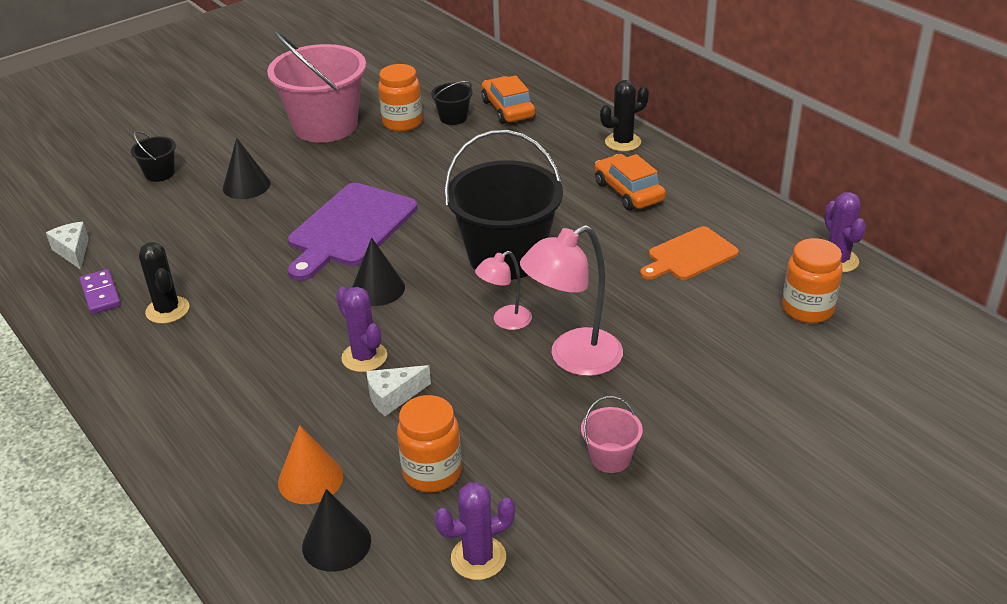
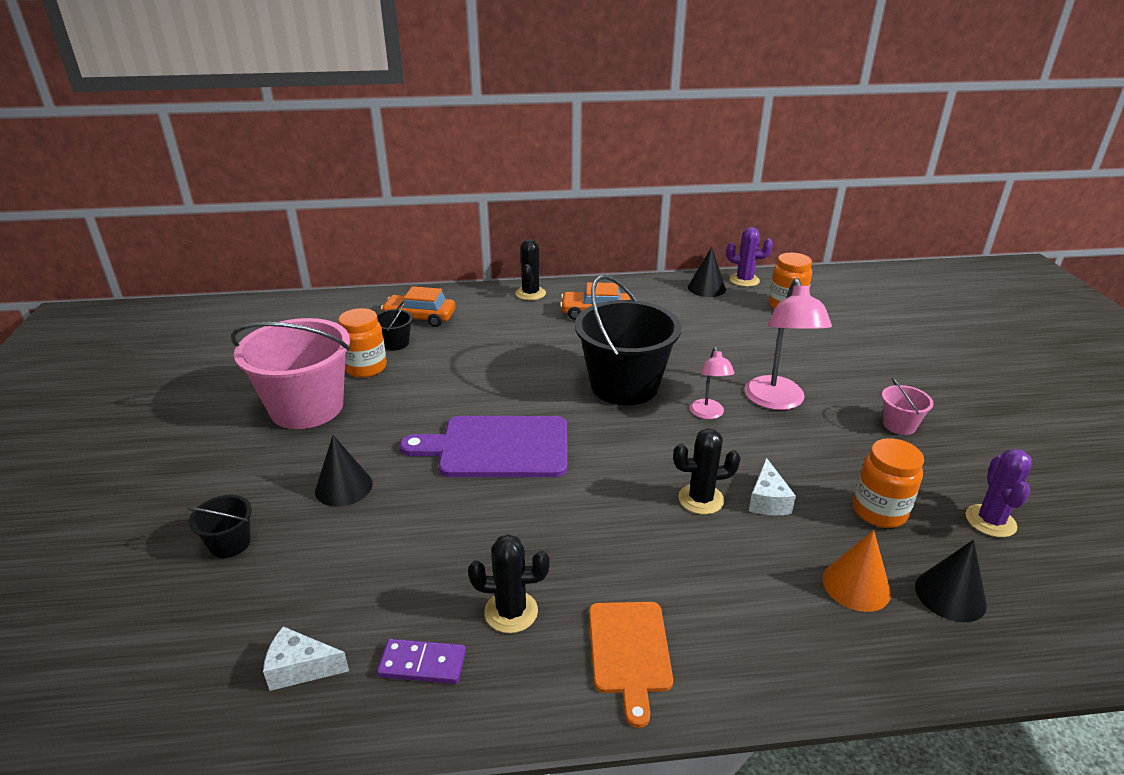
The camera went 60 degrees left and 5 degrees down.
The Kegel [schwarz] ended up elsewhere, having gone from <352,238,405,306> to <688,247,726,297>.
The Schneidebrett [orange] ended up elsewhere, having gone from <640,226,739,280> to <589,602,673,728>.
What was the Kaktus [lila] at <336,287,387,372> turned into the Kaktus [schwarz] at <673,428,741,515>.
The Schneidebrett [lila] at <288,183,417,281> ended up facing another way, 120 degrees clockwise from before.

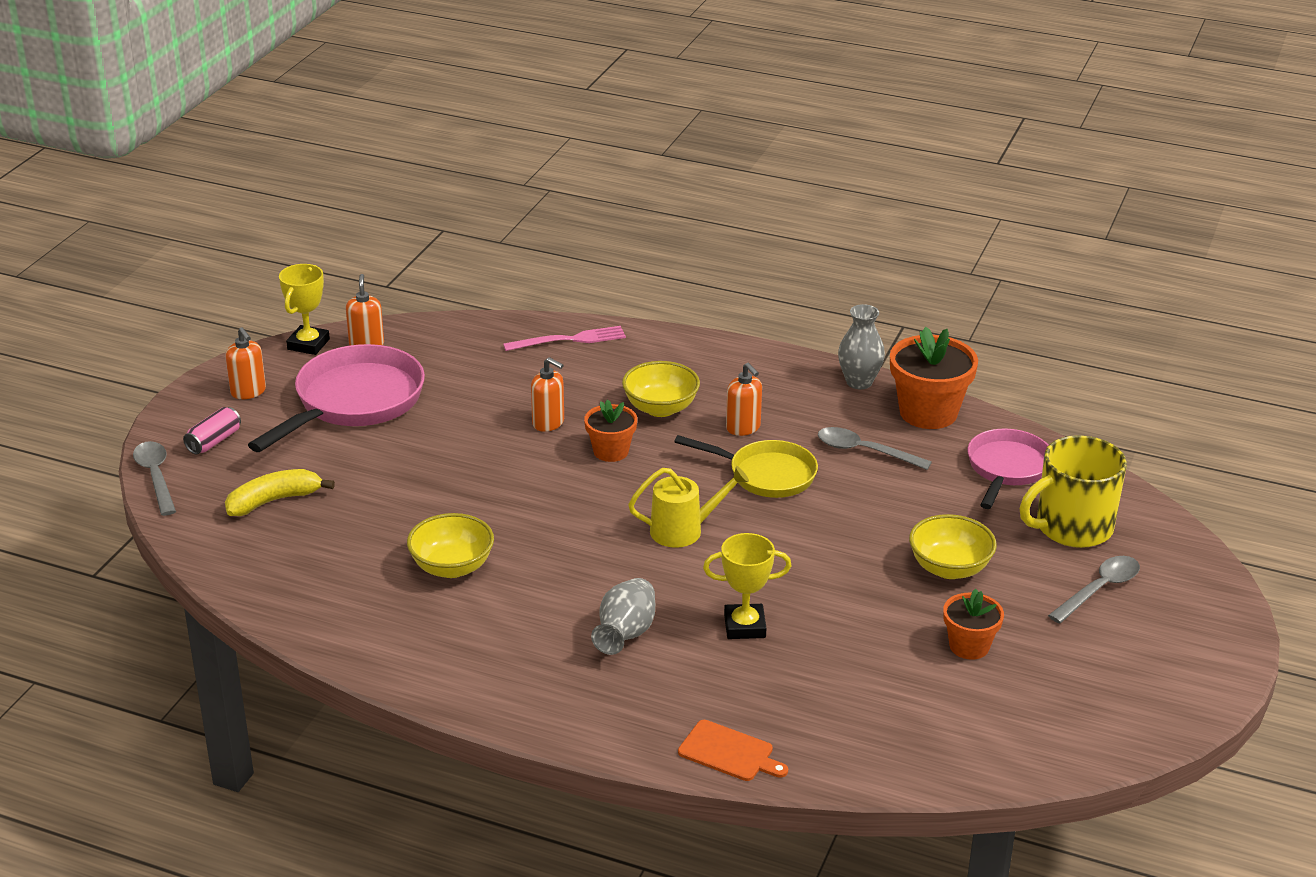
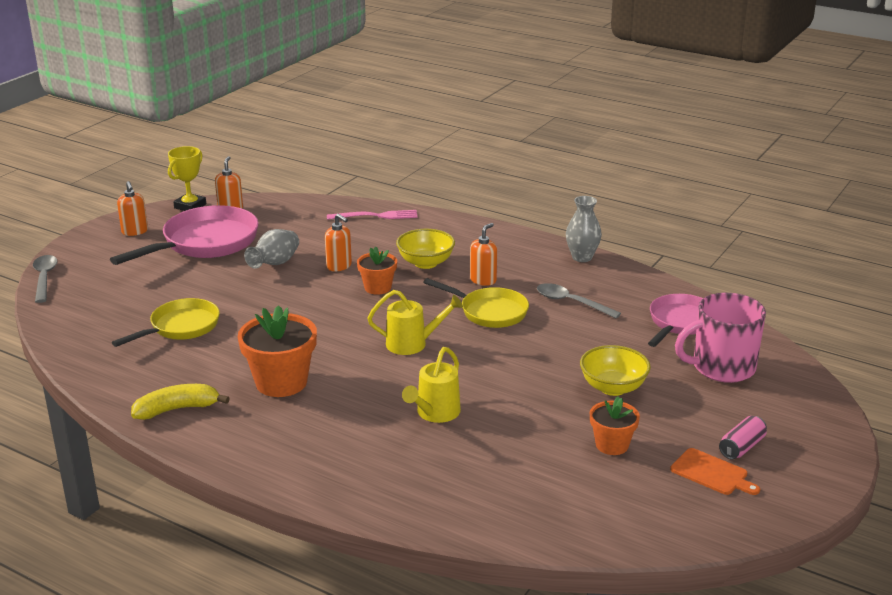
The camera went 10 degrees right and 5 degrees down.
The second view lost the Schüssel [gelb] at <407,513,494,578>.
The second view lost the Löffel [grau] at <1048,556,1140,624>.
The second view gained the Pfanne [gelb] at <112,298,220,347>.
The Dose [rosa] ended up elsewhere, having gone from <183,407,241,454> to <719,416,767,459>.
The Banane [gelb] ended up elsewhere, having gone from <225,469,335,516> to <131,384,230,420>.
The Vase [grau] ended up elsewhere, having gone from <591,578,655,655> to <244,229,299,269>.
The Schneidebrett [orange] ended up elsewhere, having gone from <678,720,788,781> to <670,448,760,495>.
The Blumentopf [orange] ended up elsewhere, having gone from <890,327,978,429> to <238,305,317,397>.
Where the Pokal [gelb] stood at <703,533,792,639>, the Gießkanne [gelb] came to stand at <402,347,461,423>.
What was the Tasse [gelb] at <1020,435,1127,548> turned into the Tasse [rosa] at <675,293,766,383>.
The Seifenspender [orange] at <726,363,762,436> ended up facing another way, 120 degrees counterclockwise from before.

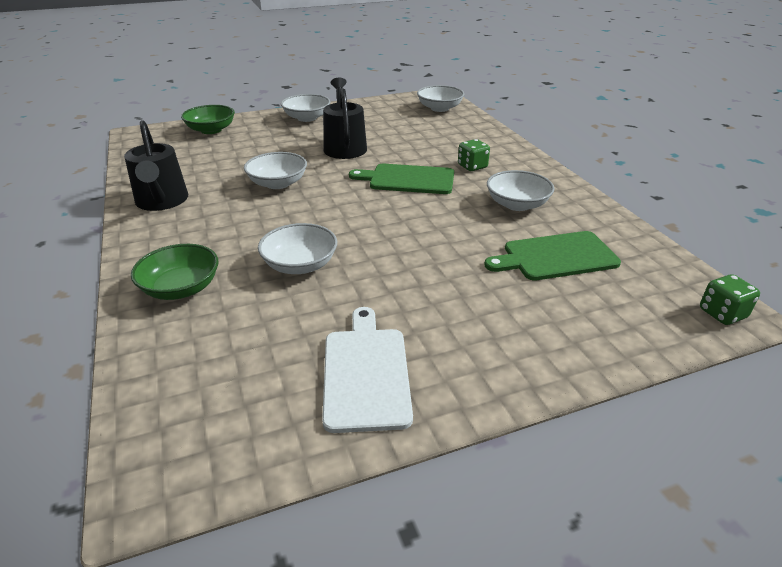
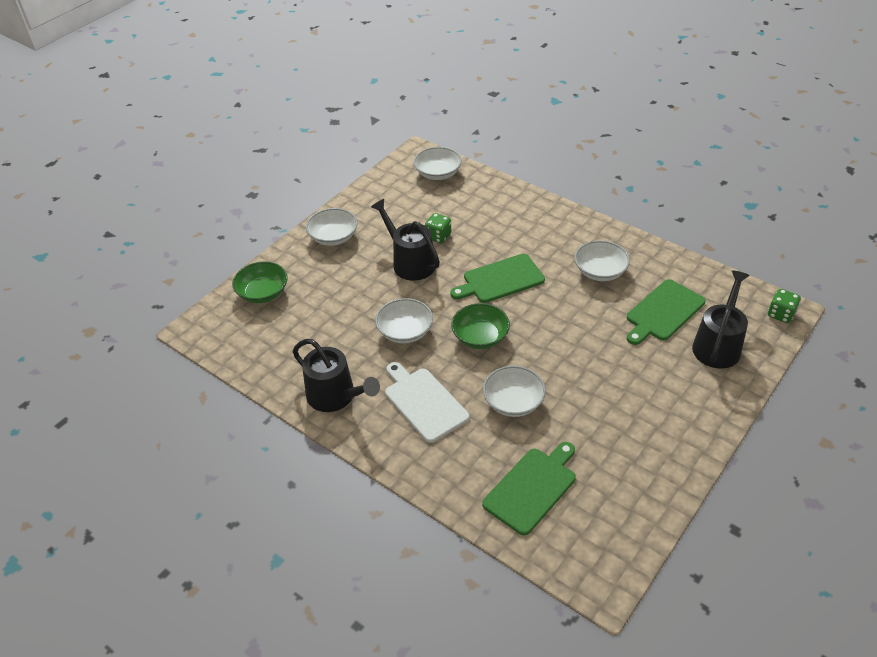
The camera went 30 degrees left and 10 degrees up.
The second view gained the Schneidebrett [grün] at <482,442,576,535>.
The second view gained the Gießkanne [schwarz] at <692,271,750,369>.
The Schüssel [grün] ended up elsewhere, having gone from <131,244,218,300> to <451,303,510,349>.
The Schneidebrett [weiß] ended up elsewhere, having gone from <322,307,413,433> to <385,362,469,443>.
The Spielwürfel [grün] ended up elsewhere, having gone from <458,139,490,171> to <425,213,451,243>.

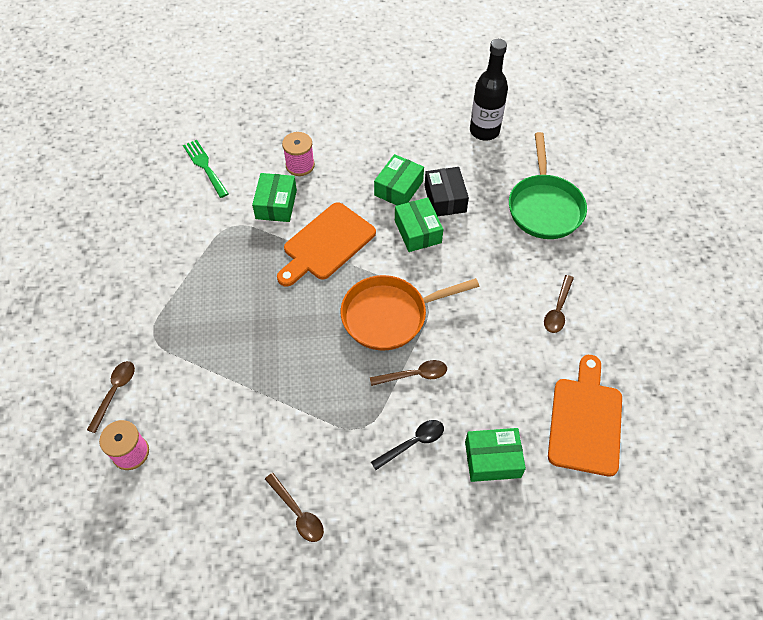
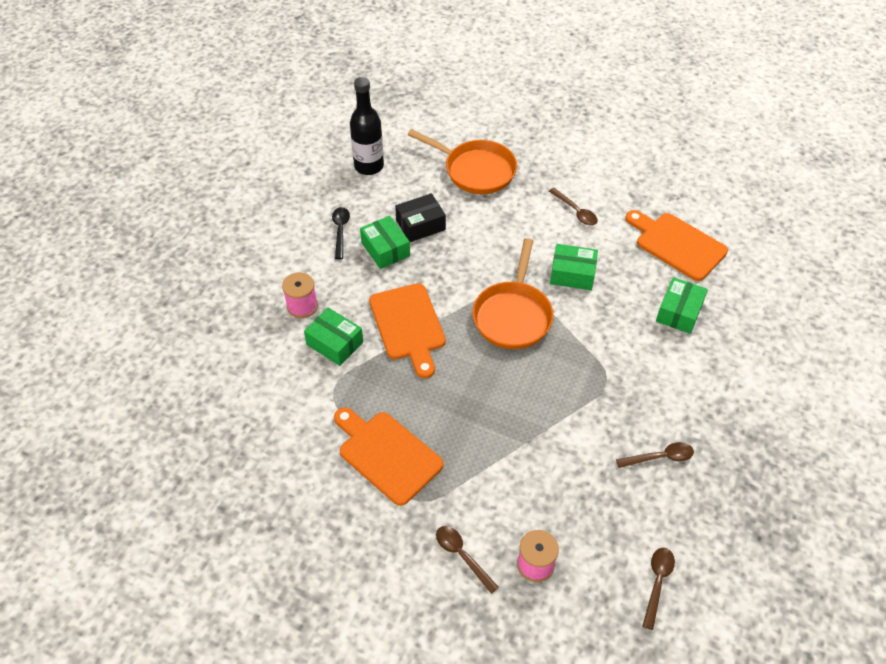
The camera went 60 degrees left and 5 degrees down.
The second view lost the Gabel [grün] at <183,140,229,198>.
The second view gained the Schneidebrett [orange] at <334,407,444,506>.
The Löffel [braun] ended up elsewhere, having gone from <370,360,447,386> to <642,548,675,630>.
The Löffel [schwarz] ended up elsewhere, having gone from <371,420,444,470> to <332,207,350,259>.
The Schachtel [grün] ended up elsewhere, having gone from <395,197,443,252> to <550,244,598,290>.
What was the Pfanne [grün] at <509,132,587,239> turned into the Pfanne [orange] at <408,129,517,194>.
The Schachtel [schwarz] at <424,167,469,216> ended up facing another way, 45 degrees counterclockwise from before.

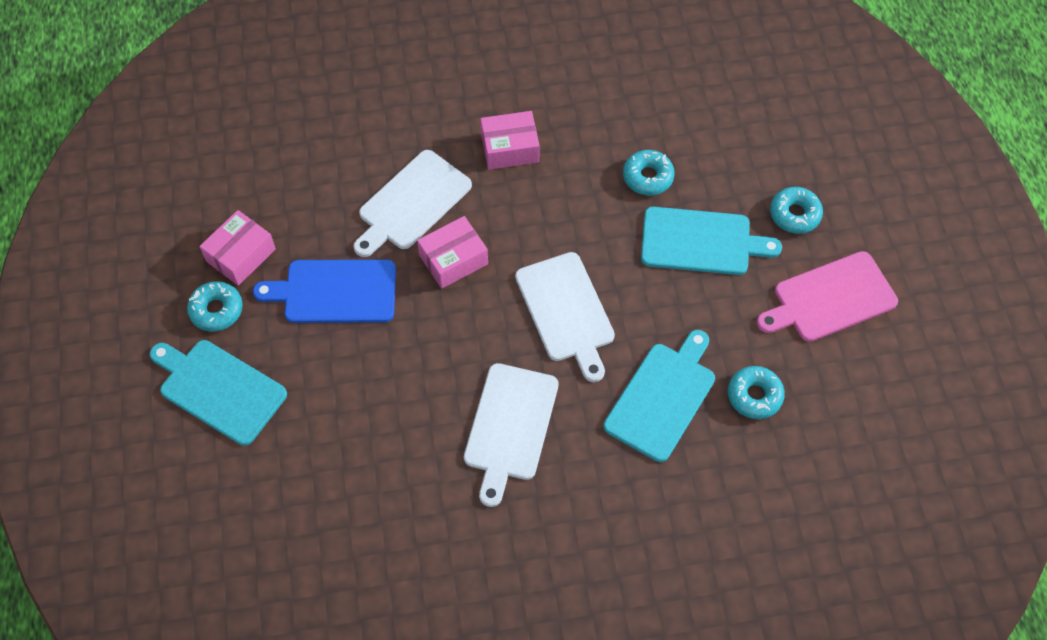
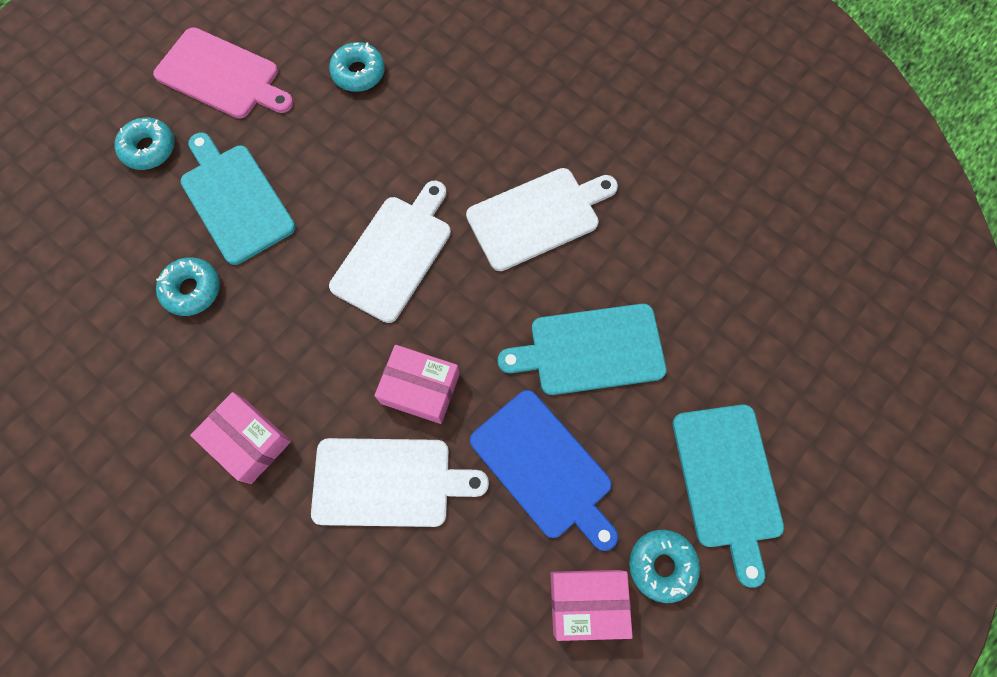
The camera went 130 degrees left and 10 degrees up.
The Schneidebrett [türkis] ended up elsewhere, having gone from <604,330,715,462> to <498,304,667,395>.

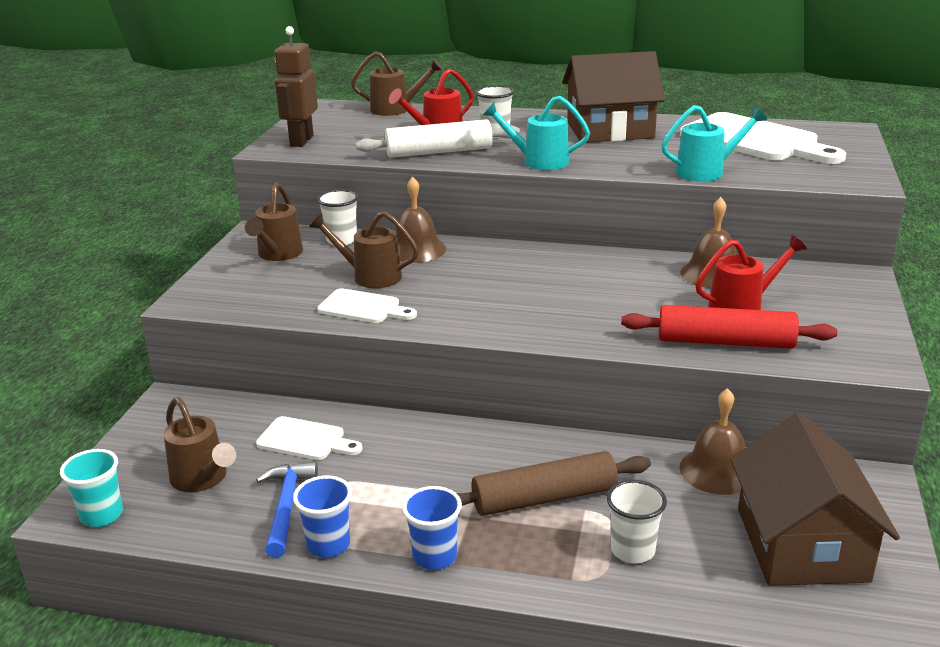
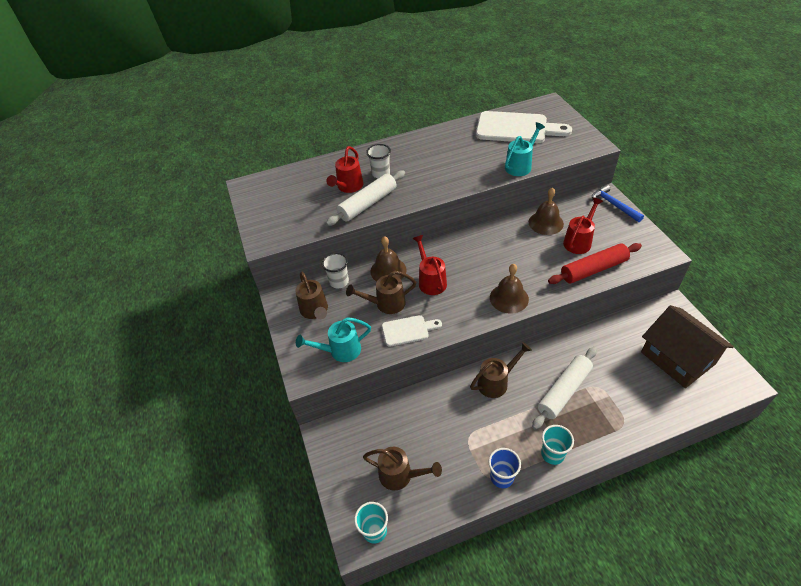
The camera went 30 degrees left and 20 degrees up.
The second view lost the Schneidebrett [weiß] at <256,416,363,460>.
The second view lost the Roboter [braun] at <275,26,318,147>.
The second view lost the Haus [braun] at <562,51,665,143>.
The second view lost the Becher [weiß] at <606,480,667,563>.
The second view gained the Gießkanne [rot] at <412,235,447,295>.
The Hammer [blau] ended up elsewhere, having gone from <256,462,318,558> to <592,184,644,222>.
The Gießkanne [braun] ended up elsewhere, having gone from <351,51,443,116> to <470,342,532,398>.
The Gießkanne [türkis] ended up elsewhere, having gone from <483,96,590,170> to <296,317,371,362>.
The Glocke [braun] ended up elsewhere, having gone from <679,388,745,495> to <490,264,529,314>.
What was the Becher [blau] at <402,486,462,570> turned into the Becher [türkis] at <541,425,574,465>.
What was the Nudelholz [braun] at <456,451,651,516> turned into the Nudelholz [weiß] at <532,347,597,430>.

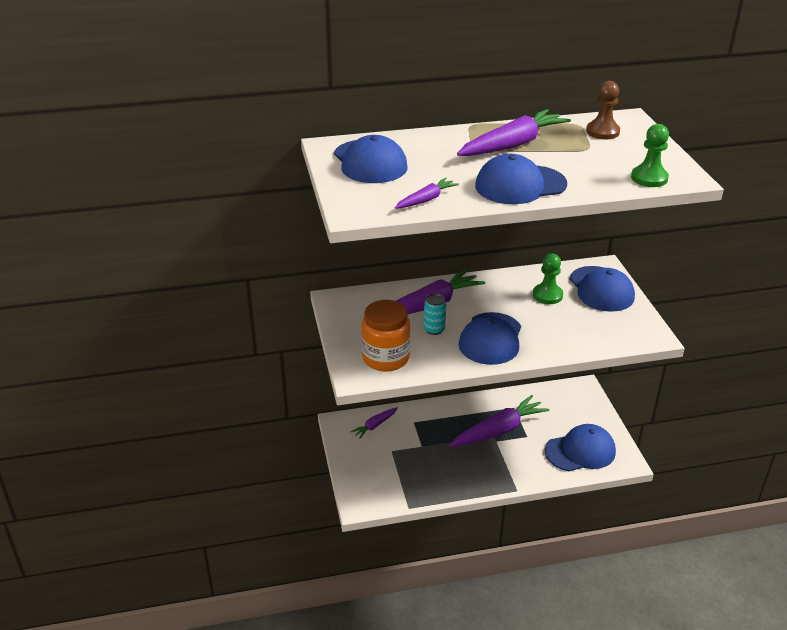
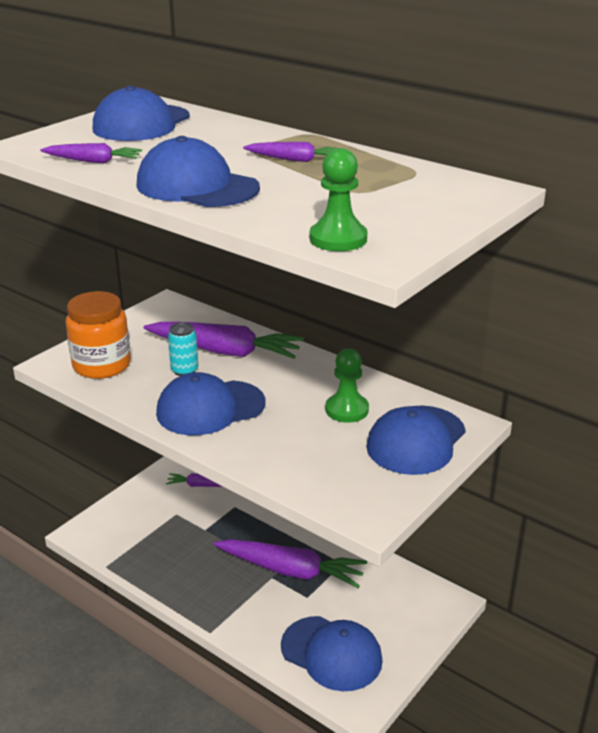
The camera went 50 degrees right and 5 degrees down.
The second view lost the Bauer [braun] at <586,81,620,139>.
The size of the Karotte [lila] at <457,109,571,156> changed by a factor of 0.51.

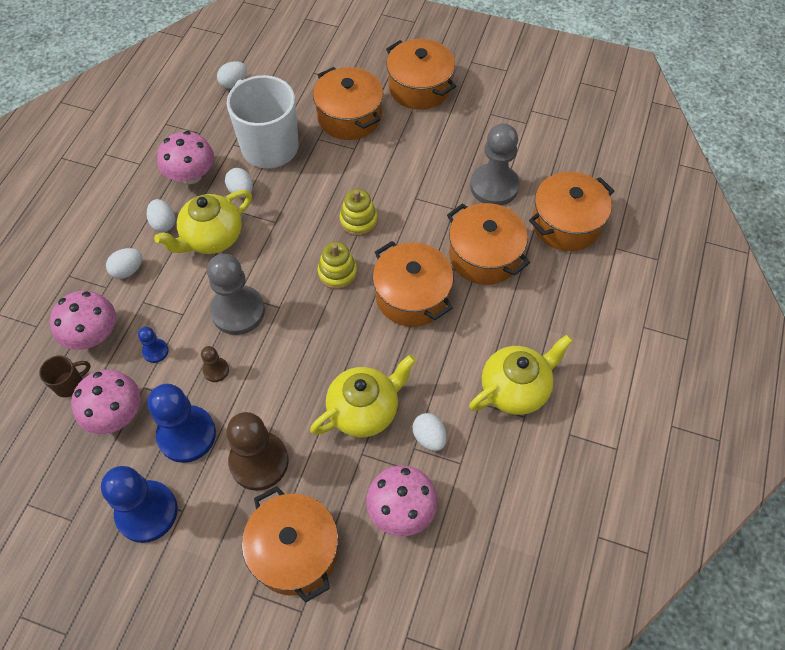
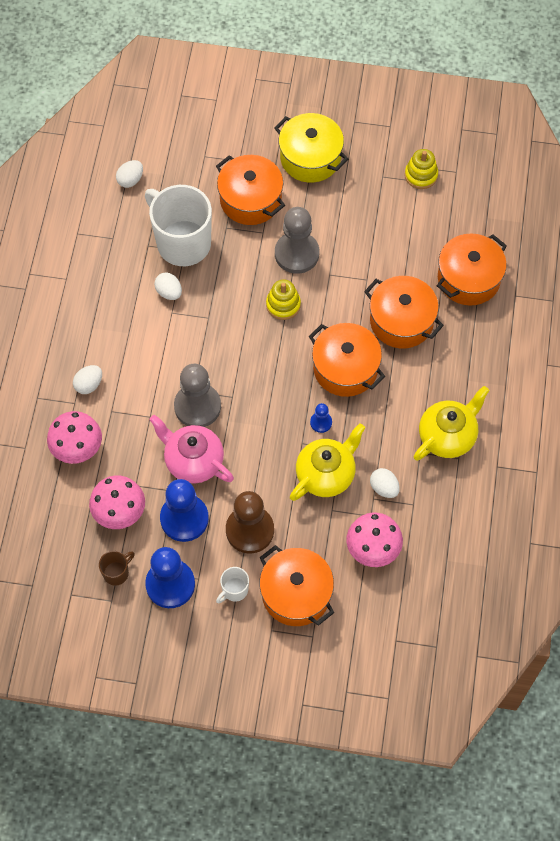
The camera went 10 degrees left and 5 degrees up.
The second view lost the Ei [weiß] at <147,199,175,232>.
The second view lost the Teekanne [gelb] at <154,190,252,254>.
The second view lost the Pilz [rosa] at <157,131,214,184>.
The second view gained the Tasse [weiß] at <216,567,249,603>.
The Tasse [braun] ended up elsewhere, having gone from <39,355,91,397> to <99,551,135,586>.
The Bauer [blau] ended up elsewhere, having gone from <138,327,169,363> to <310,403,332,433>.
The Stapelspielzeug [gelb] ended up elsewhere, having gone from <318,242,357,290> to <405,149,438,189>.
The Bauer [grau] ended up elsewhere, having gone from <470,123,520,206> to <275,207,319,274>.
Where the Bauer [braun] stood at <201,346,229,382>, the Teekanne [rosa] came to stand at <149,415,234,484>.
What was the Kochtopf [orange] at <386,39,456,110> turned into the Kochtopf [gelb] at <274,113,348,183>.

